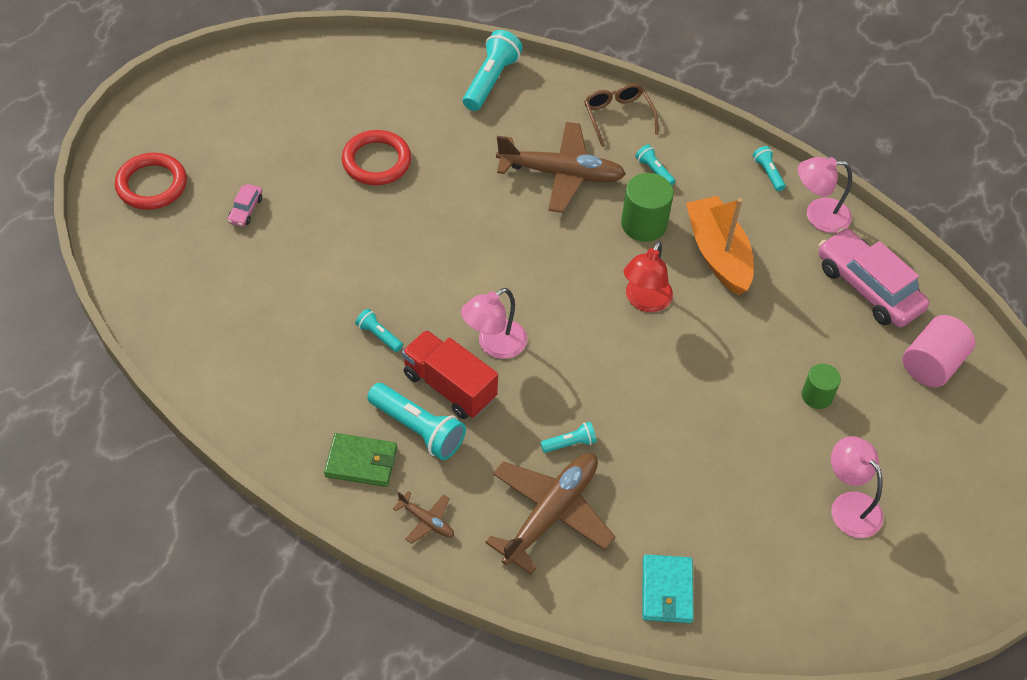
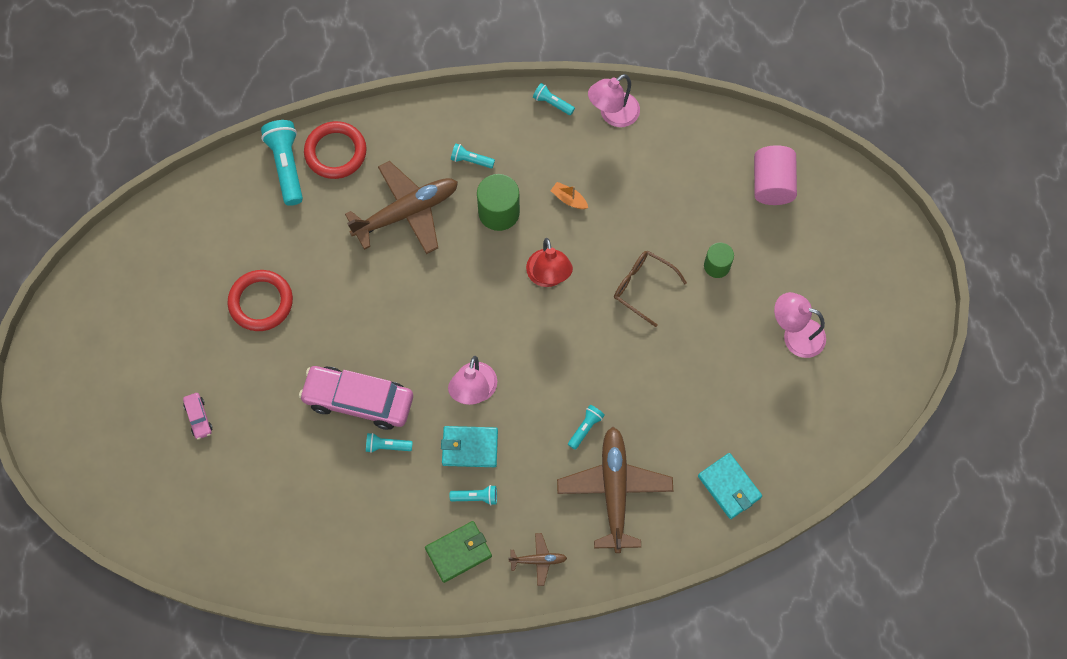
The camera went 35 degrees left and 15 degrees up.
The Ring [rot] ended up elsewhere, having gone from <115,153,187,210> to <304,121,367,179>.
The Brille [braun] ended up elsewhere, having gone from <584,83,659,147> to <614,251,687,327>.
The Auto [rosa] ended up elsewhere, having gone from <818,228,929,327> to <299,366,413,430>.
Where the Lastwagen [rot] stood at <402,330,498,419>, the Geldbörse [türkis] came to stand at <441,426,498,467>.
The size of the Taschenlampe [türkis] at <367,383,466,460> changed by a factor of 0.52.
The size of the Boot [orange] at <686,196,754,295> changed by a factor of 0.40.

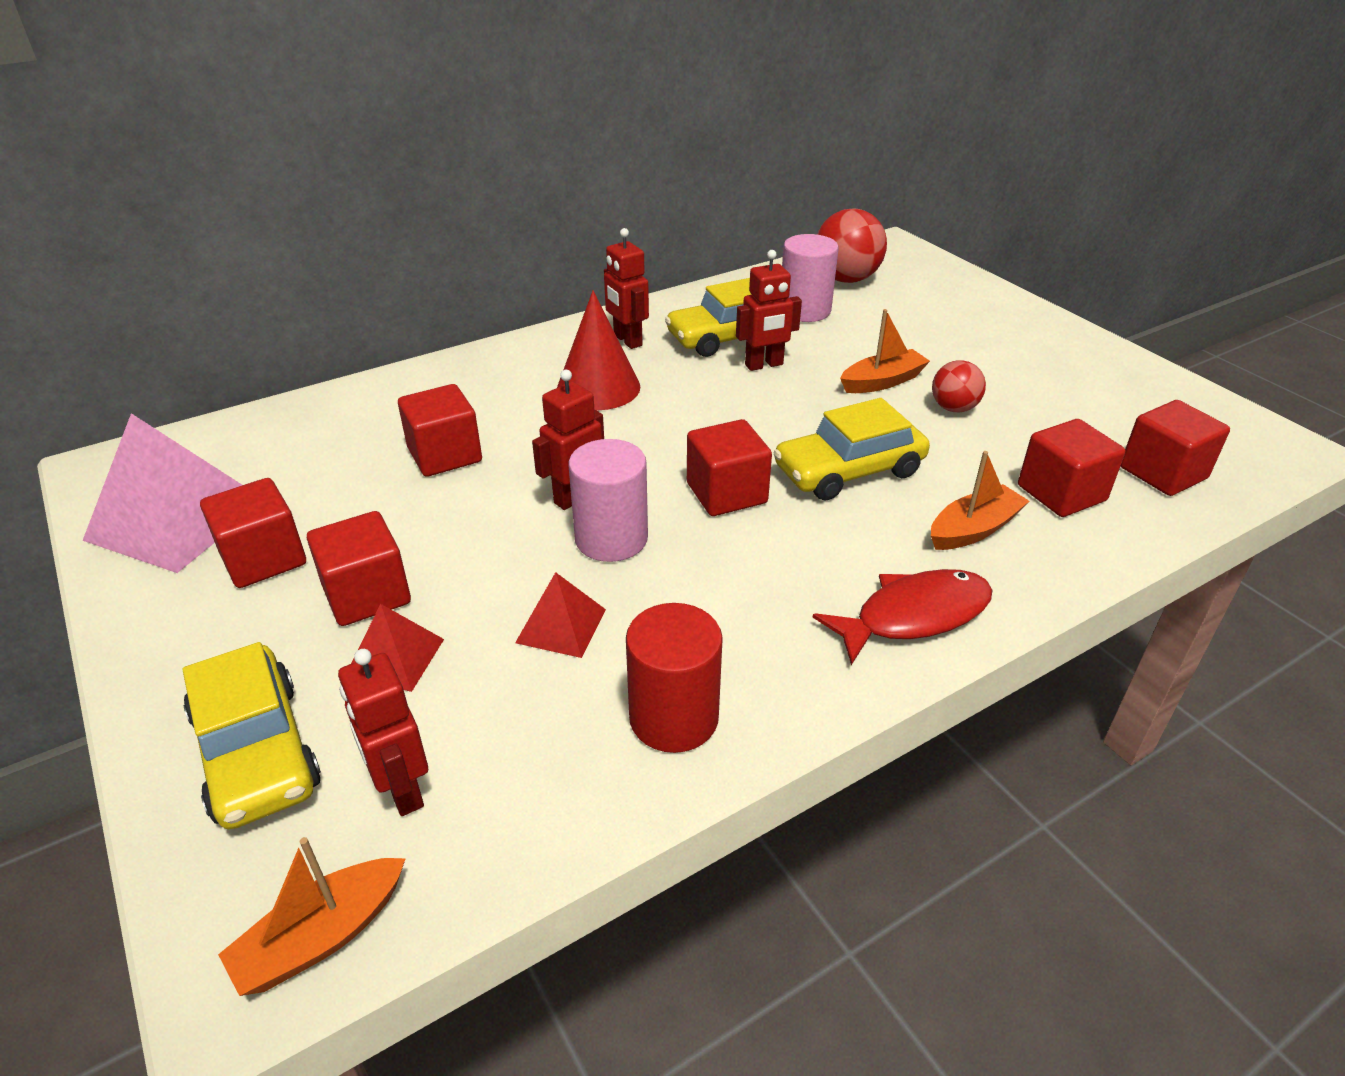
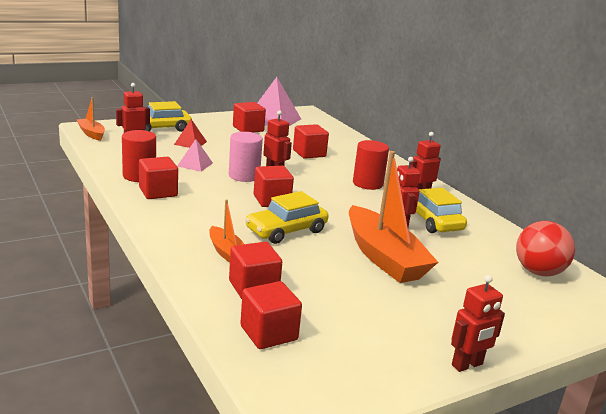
The camera went 90 degrees right and 15 degrees down.
The second view lost the Vollzylinder [rosa] at <782,234,839,322>.
The second view lost the Fisch [rot] at <812,569,992,665>.
The second view lost the Ball [rot] at <932,360,986,412>.
The second view gained the Roboter [rot] at <451,275,505,372>.
The Kubus [rot] ended up elsewhere, having gone from <307,511,411,626> to <139,157,178,199>.
Where the Kegel [rot] stood at <557,290,640,410>, the Vollzylinder [rot] came to stand at <353,140,389,190>.
What was the Pyramide [rot] at <515,572,606,658> turned into the Pyramide [rosa] at <177,139,213,172>.
The Auto [gelb] at <773,398,930,501> ended up facing another way, 105 degrees counterclockwise from before.
The size of the Boot [orange] at <840,309,930,393> changed by a factor of 2.01.

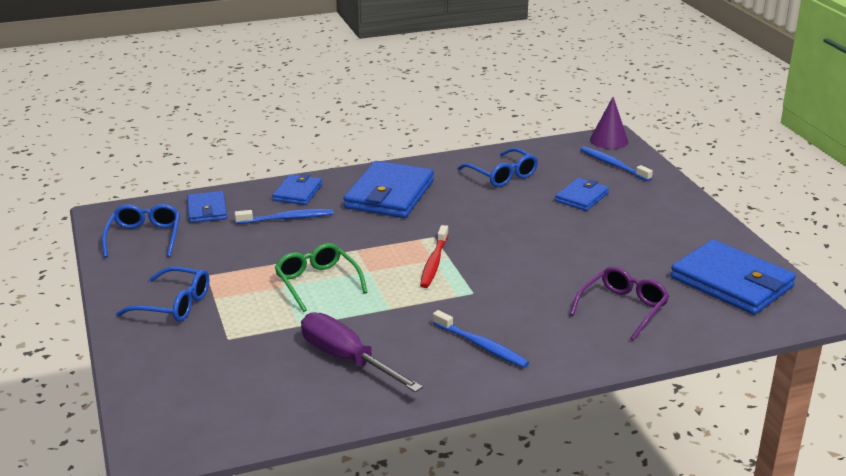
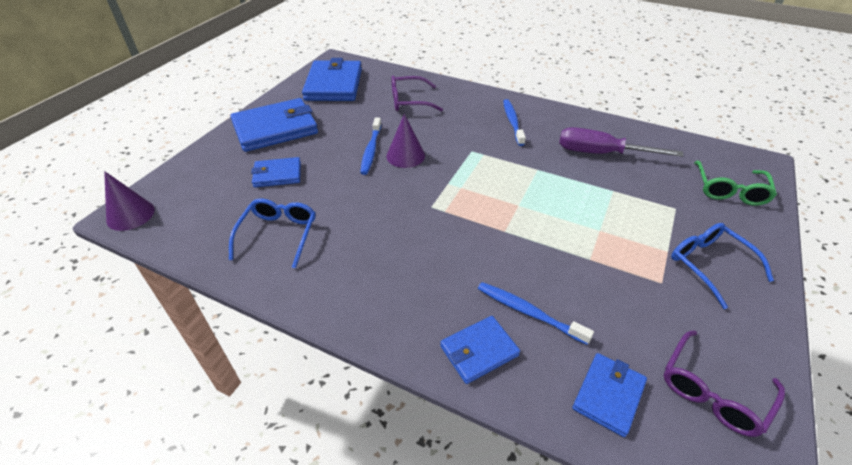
The camera went 135 degrees left and 15 degrees up.
The second view lost the Zahnbürste [rot] at <420,225,448,288>.
The second view gained the Kegel [lila] at <386,114,425,168>.
The Brille [grün] ended up elsewhere, having gone from <274,243,368,312> to <694,161,777,206>.
The Geldbörse [blau] ended up elsewhere, having gone from <344,161,434,218> to <230,98,318,152>.
The Zahnbürste [blau] ended up elsewhere, having gone from <580,146,653,181> to <360,117,381,175>.
What was the Brille [blau] at <102,204,180,258> turned into the Brille [lila] at <664,330,785,437>.
The Schraubenzieher [lila] at <301,312,423,392> ended up facing another way, 105 degrees clockwise from before.

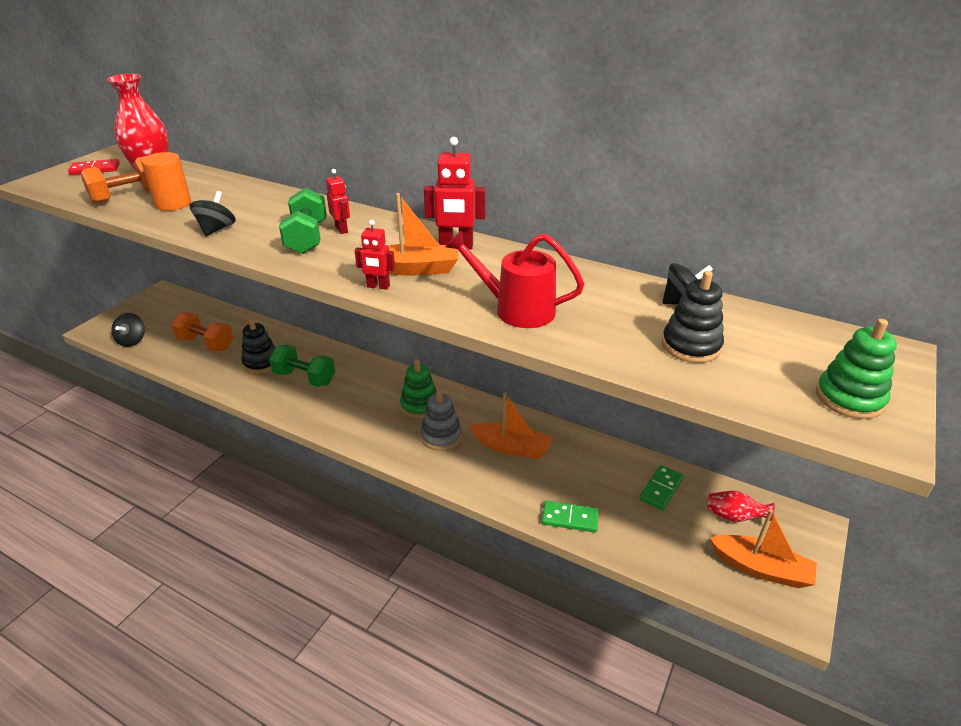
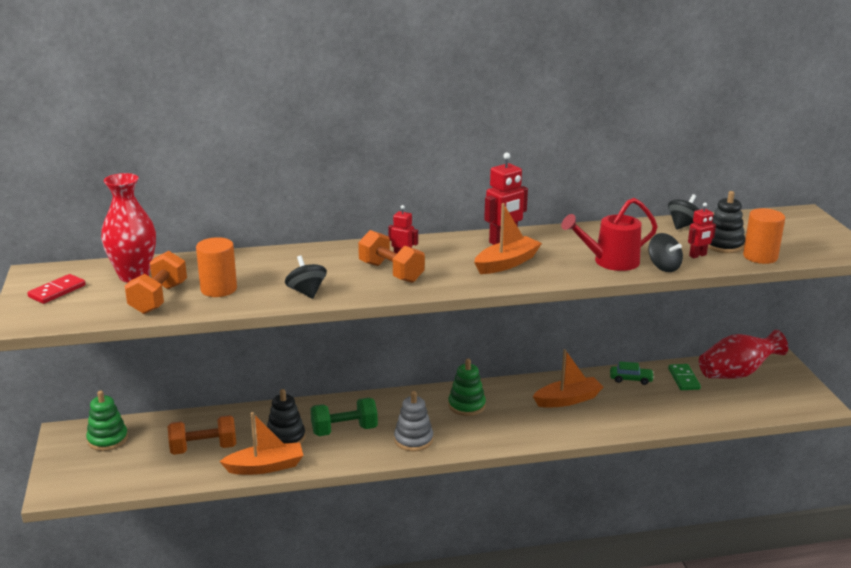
The camera went 40 degrees left and 10 degrees down.
The second view lost the Dominostein [grün] at <542,501,599,532>.
The second view gained the Auto [grün] at <610,362,654,385>.
The second view gained the Vollzylinder [orange] at <743,208,785,264>.
The Kreisel [schwarz] ended up elsewhere, having gone from <111,313,145,347> to <648,233,683,272>.
The Roboter [rot] ended up elsewhere, having gone from <355,220,395,290> to <688,203,716,258>.
The Stapelspielzeug [grau] ended up elsewhere, having gone from <420,389,462,451> to <394,391,433,451>.
The Boot [orange] ended up elsewhere, having gone from <709,509,817,588> to <219,412,304,475>.
The Stapelspielzeug [grün] ended up elsewhere, having gone from <816,319,897,419> to <86,391,128,451>.
What was the Hantel [grün] at <279,188,327,254> turned into the Hantel [orange] at <358,230,425,283>.
The size of the Vase [rot] at <707,491,775,522> changed by a factor of 1.89.

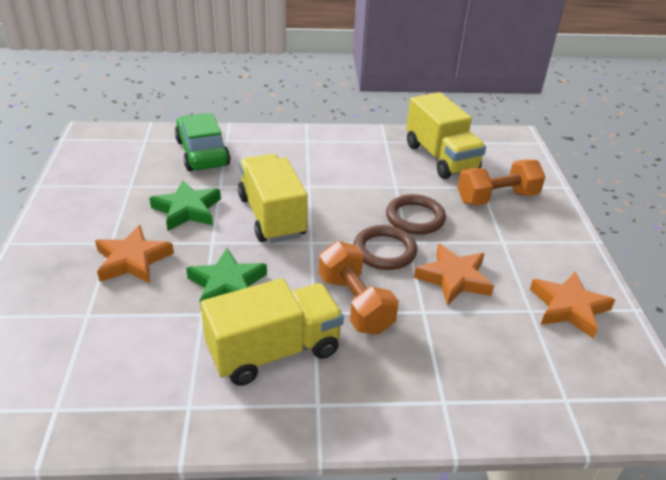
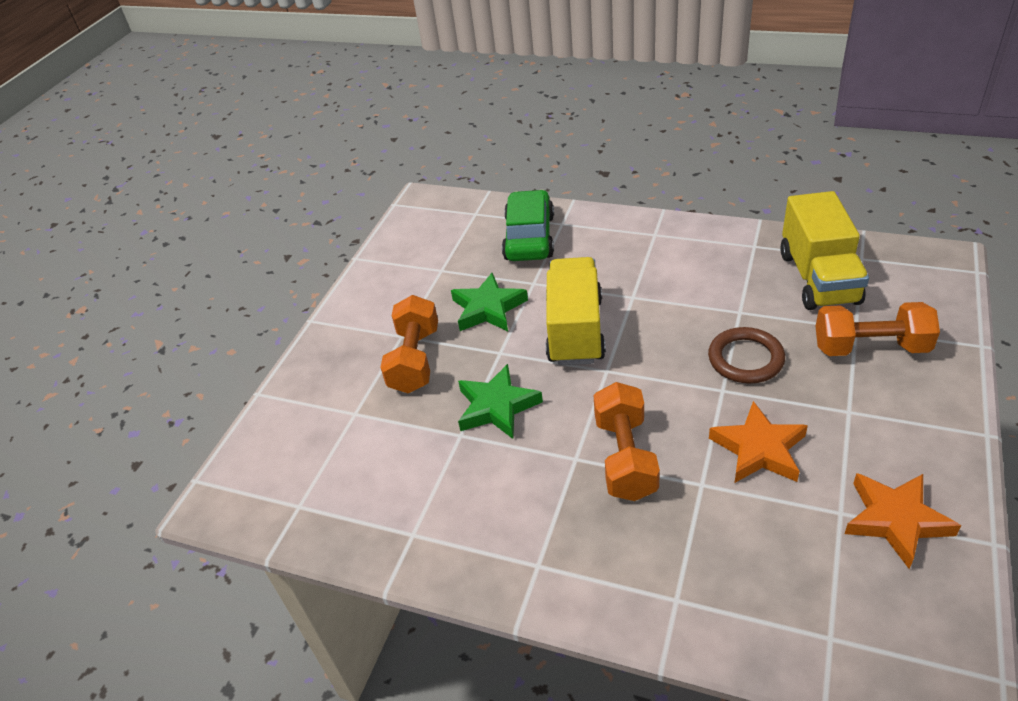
The camera went 30 degrees right and 5 degrees up.
The second view lost the Lastwagen [gelb] at <201,278,344,386>.
The second view lost the Ring [braun] at <354,225,417,270>.
Where the Stern [orange] stood at <95,225,174,284>, the Hantel [orange] came to stand at <380,295,438,393>.

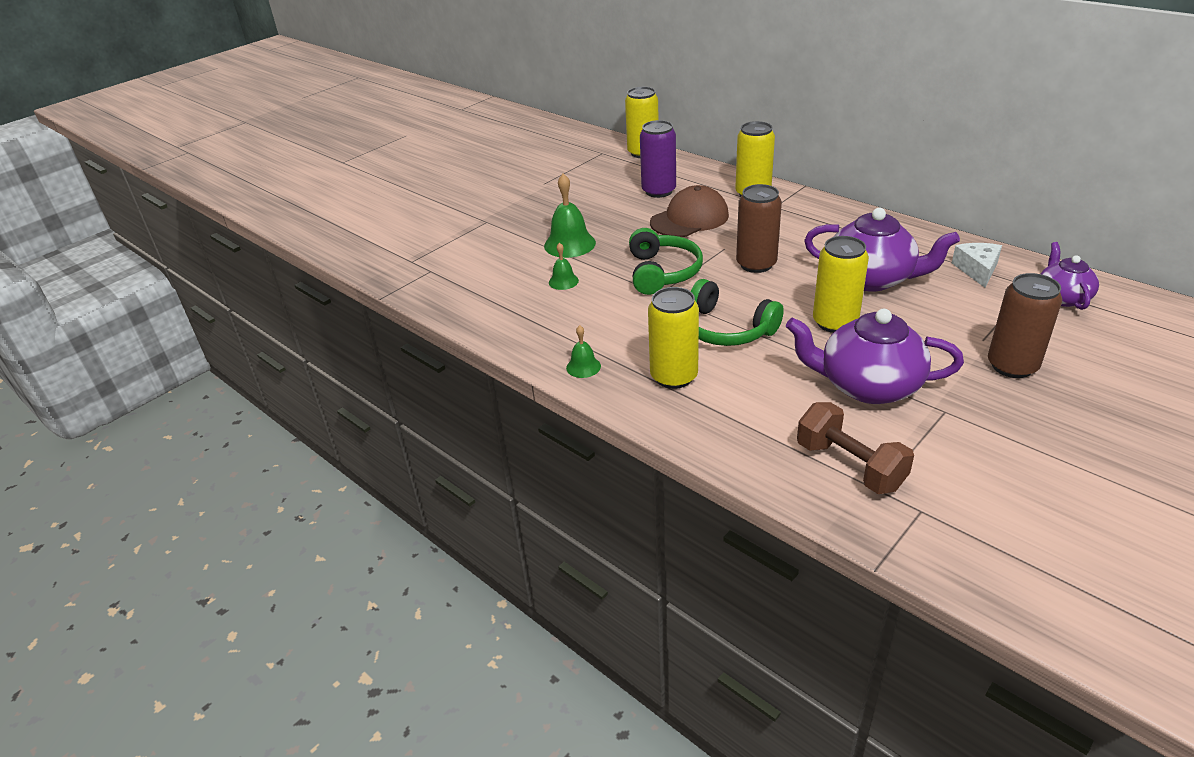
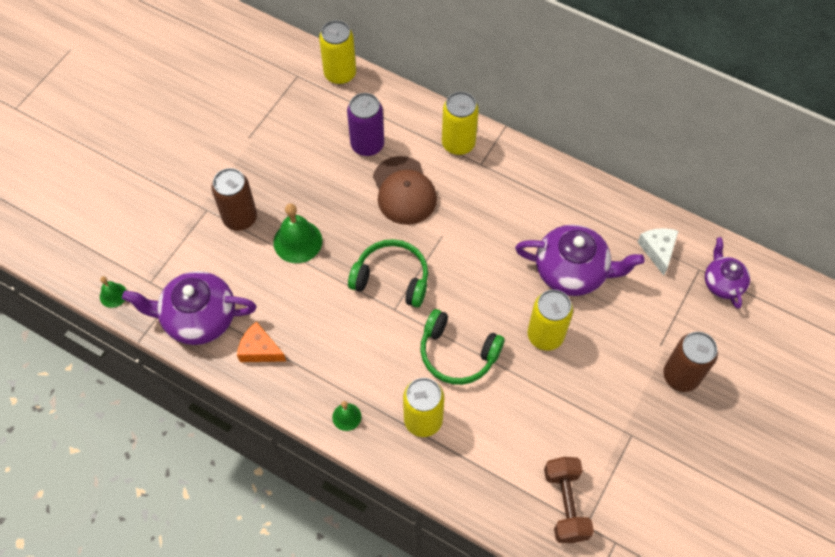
The camera went 15 degrees left and 25 degrees up.
The second view gained the Käse [orange] at <237,322,286,362>.
The Glocke [grün] ended up elsewhere, having gone from <549,243,579,290> to <100,276,127,308>.
The Dose [braun] ended up elsewhere, having gone from <736,184,782,273> to <212,168,257,231>.
The Teekanne [lila] ended up elsewhere, having gone from <786,309,964,404> to <122,271,256,345>.
The Kopfhörer [grün] at <629,228,703,295> ended up facing another way, 60 degrees counterclockwise from before.
The Kappe [braun] at <650,185,729,237> ended up facing another way, 120 degrees clockwise from before.
The Hantel [braun] at <797,402,914,494> ended up facing another way, 45 degrees clockwise from before.

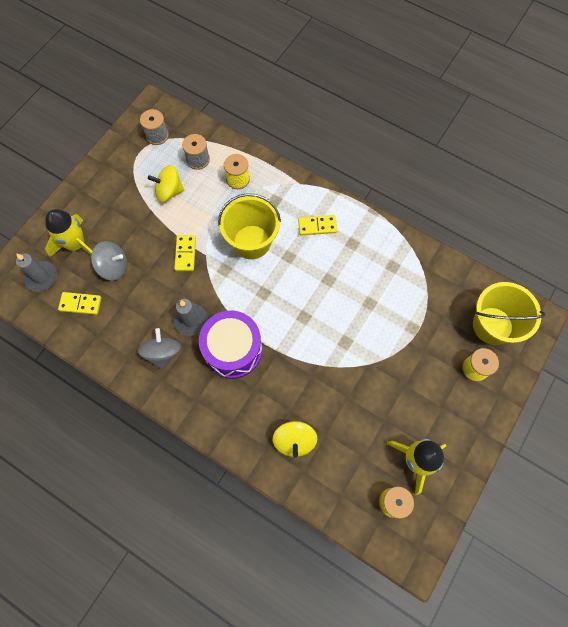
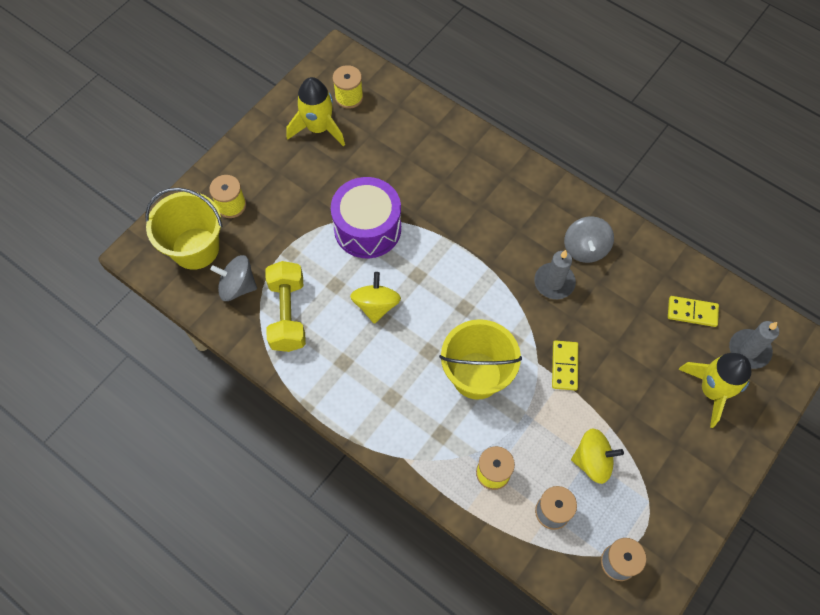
The camera went 175 degrees left and 5 degrees down.
The second view lost the Dominostein [gelb] at <298,215,337,235>.
The second view gained the Hantel [gelb] at <265,261,306,352>.
The Kreisel [grau] ended up elsewhere, having gone from <91,241,128,281> to <210,255,257,301>.
The Trommel [lila] ended up elsewhere, having gone from <199,310,262,379> to <331,177,401,258>.
The Kreisel [gelb] ended up elsewhere, having gone from <272,421,317,458> to <350,272,401,324>.

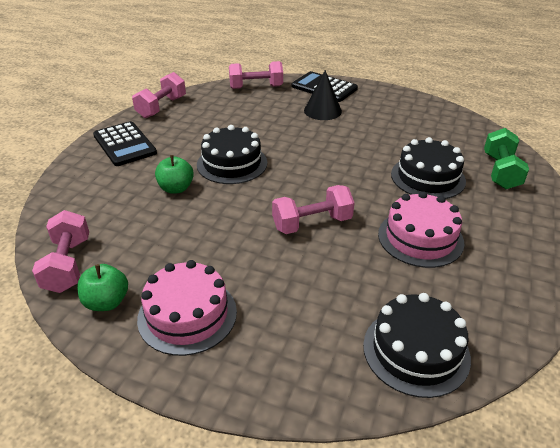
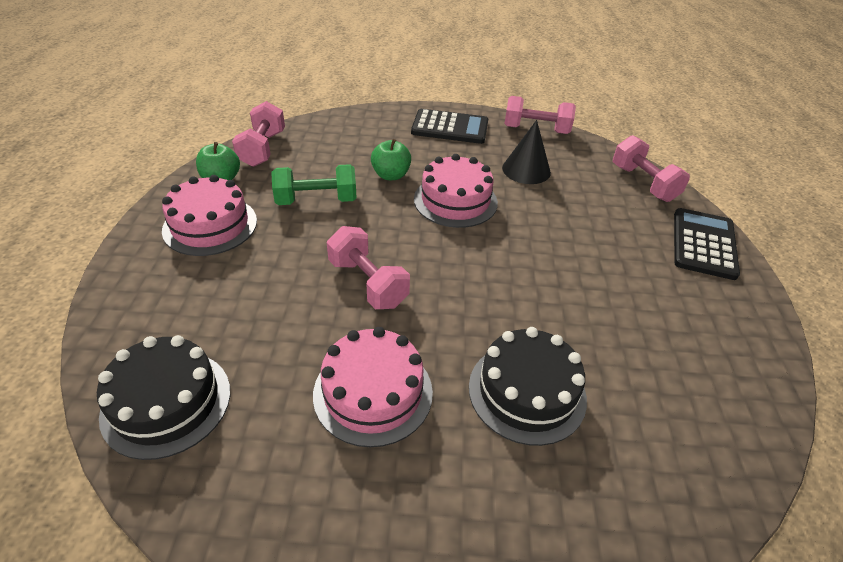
The camera went 70 degrees right and 5 degrees up.
The Kegel [schwarz] ended up elsewhere, having gone from <304,70,342,120> to <502,120,551,184>.
The Hantel [grün] ended up elsewhere, having gone from <484,128,529,189> to <271,164,357,205>.
What was the Kuchen [schwarz] at <197,125,267,184> turned into the Kuchen [rosa] at <414,154,498,228>.
The Hantel [rosa] at <32,210,89,293> ended up facing another way, 60 degrees counterclockwise from before.
The Taschenrechner [schwarz] at <93,121,157,166> ended up facing another way, 120 degrees counterclockwise from before.

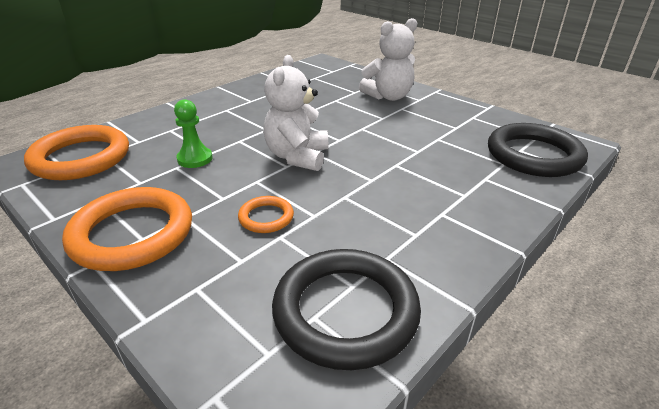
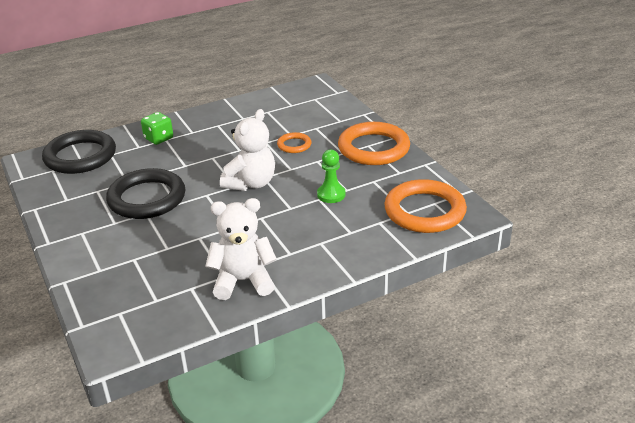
The camera went 160 degrees left and 0 degrees up.
The second view gained the Spielwürfel [grün] at <141,112,173,145>.
The Ring [schwarz] ended up elsewhere, having gone from <272,249,421,370> to <106,168,185,219>.
The Teddybär [weiß] ended up elsewhere, having gone from <359,18,417,101> to <205,198,277,300>.

